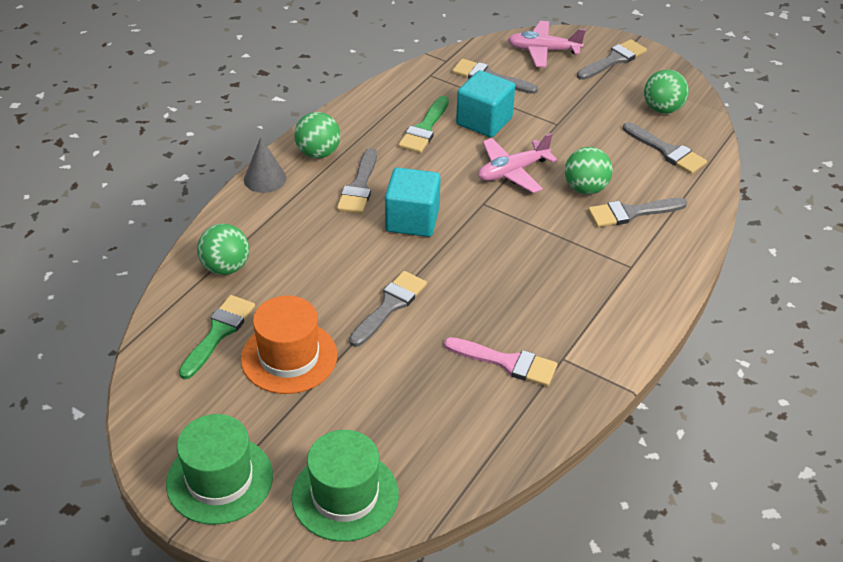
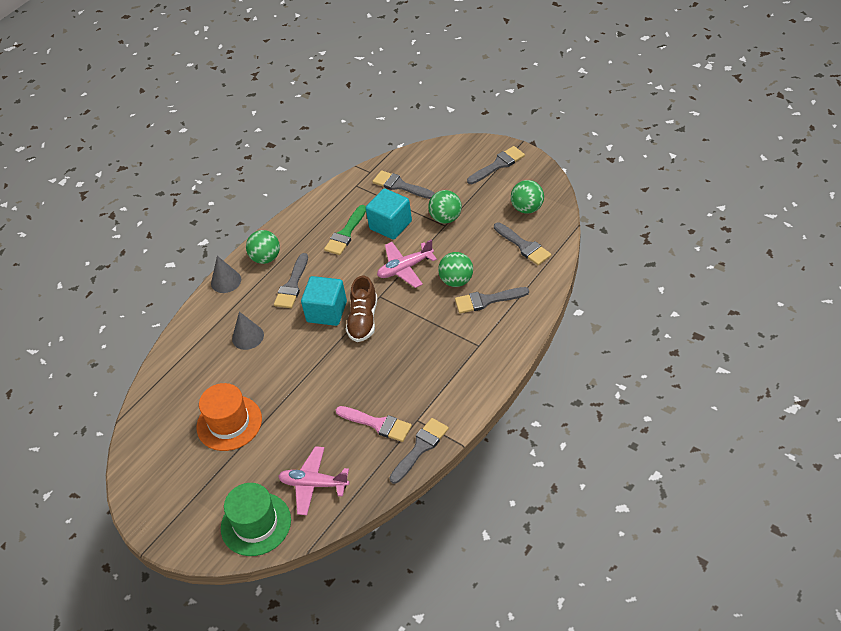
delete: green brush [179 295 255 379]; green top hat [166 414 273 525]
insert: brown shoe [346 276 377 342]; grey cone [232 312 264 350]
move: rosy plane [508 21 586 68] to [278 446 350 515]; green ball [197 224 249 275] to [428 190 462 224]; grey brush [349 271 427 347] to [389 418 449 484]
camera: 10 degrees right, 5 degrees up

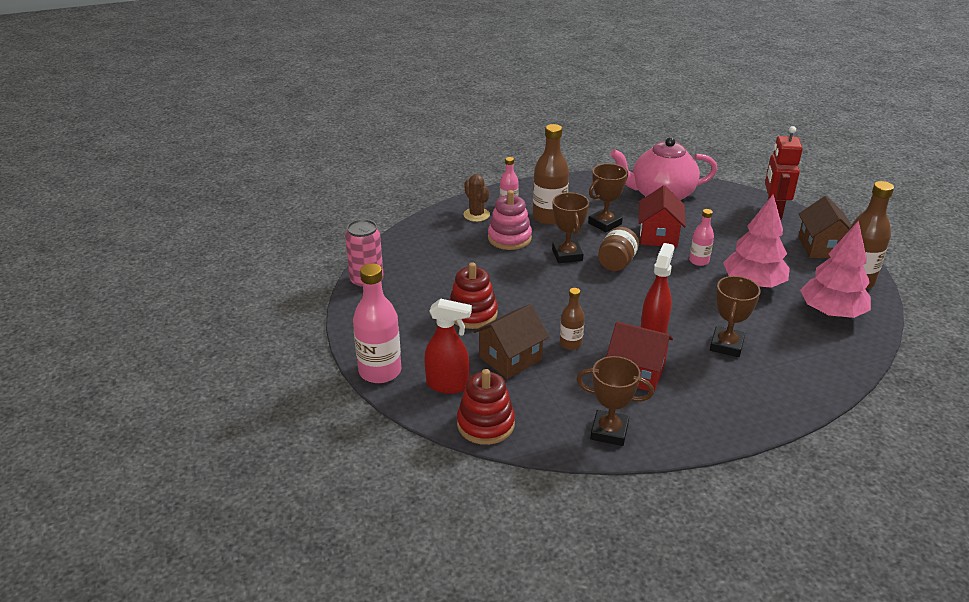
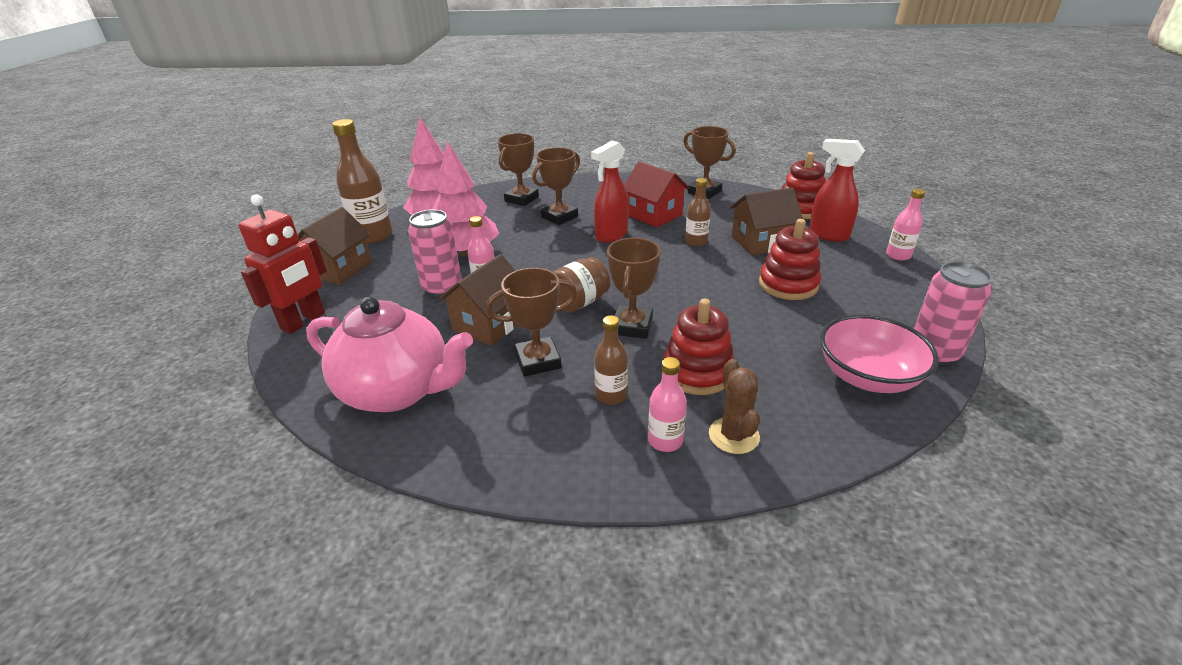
insert: brown award cup [497 133 539 206]; rosy soda can [408 210 462 297]; rosy bowl [820 314 939 393]
recolor: scarlet toy house [639 185 686 248] to brown toy house [438 254 517 346]; rosy ring stacker [488 190 532 250] to scarlet ring stacker [663 299 734 395]
resize: brown drink bottle [533 124 569 225] = [594 315 628 405] x0.55; rosy drink bottle [353 263 401 383] = [886 188 925 261] x0.55
camera: 155 degrees left, 0 degrees up

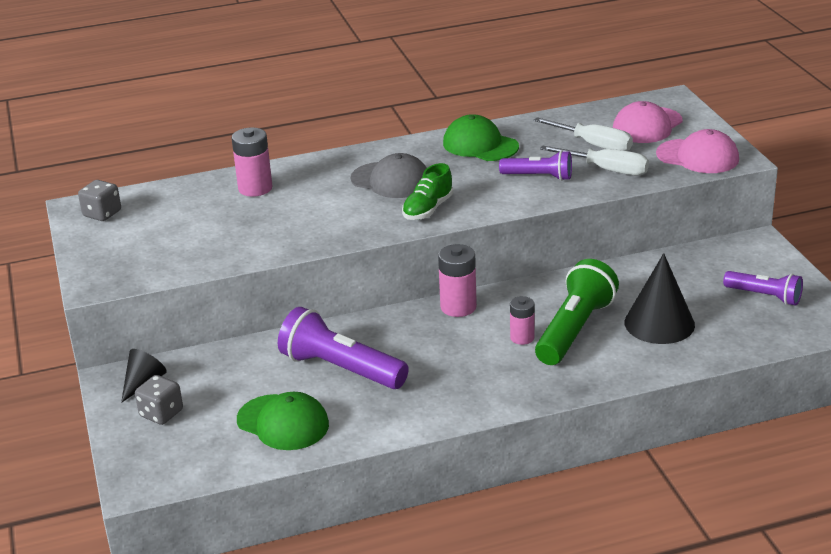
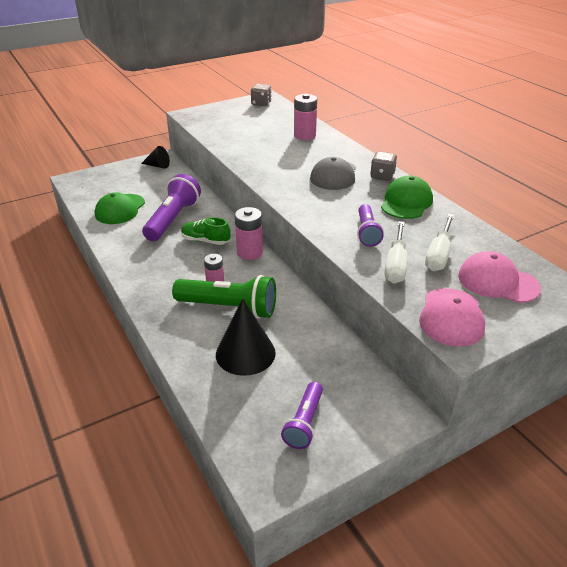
move: green shoe [402 163 453 220] to [181 217 231 245]; grey dice [135 375 183 425] to [370 151 397 181]
camera: 75 degrees right, 5 degrees up

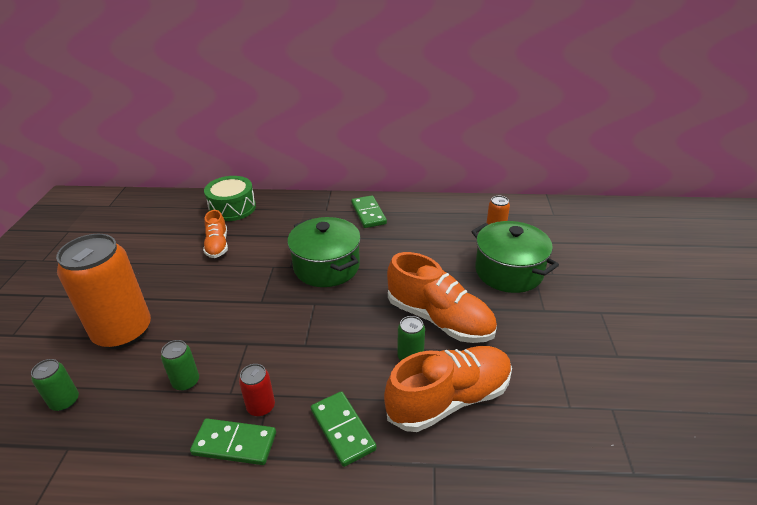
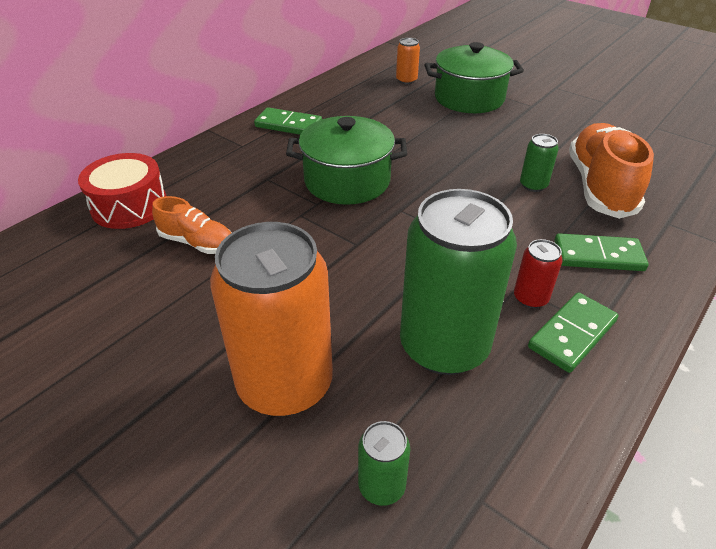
delete: orange-coloured shoe [387 252 497 343]
recolor: green snare drum [204 176 256 221] to scarlet snare drum [78 153 166 229]
resize: green soda can [161 340 199 391] = [400 189 517 375] x2.34
camera: 55 degrees left, 5 degrees up

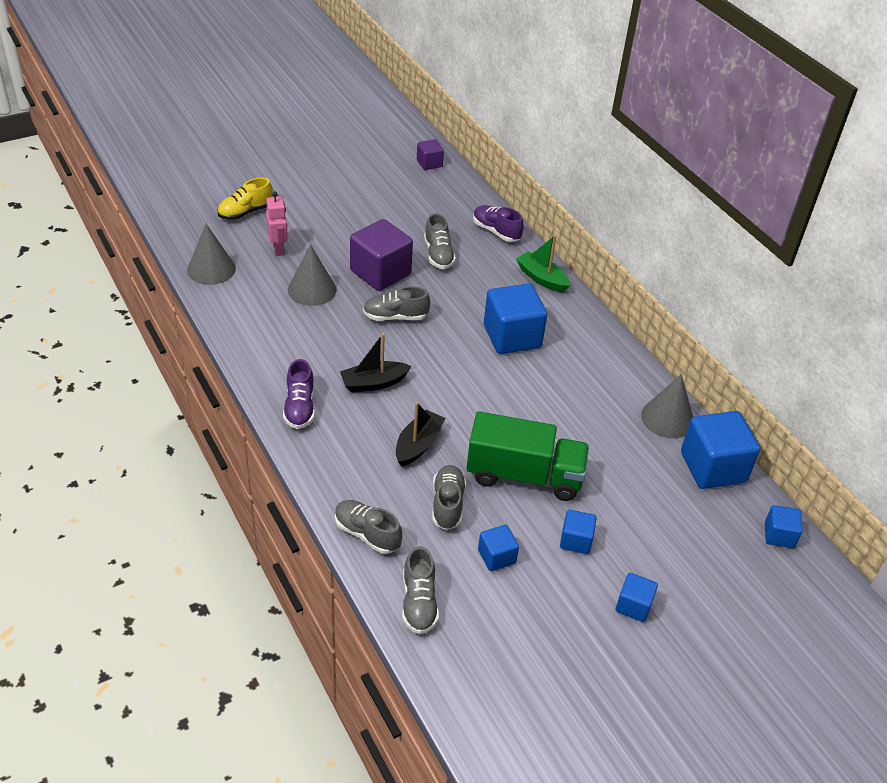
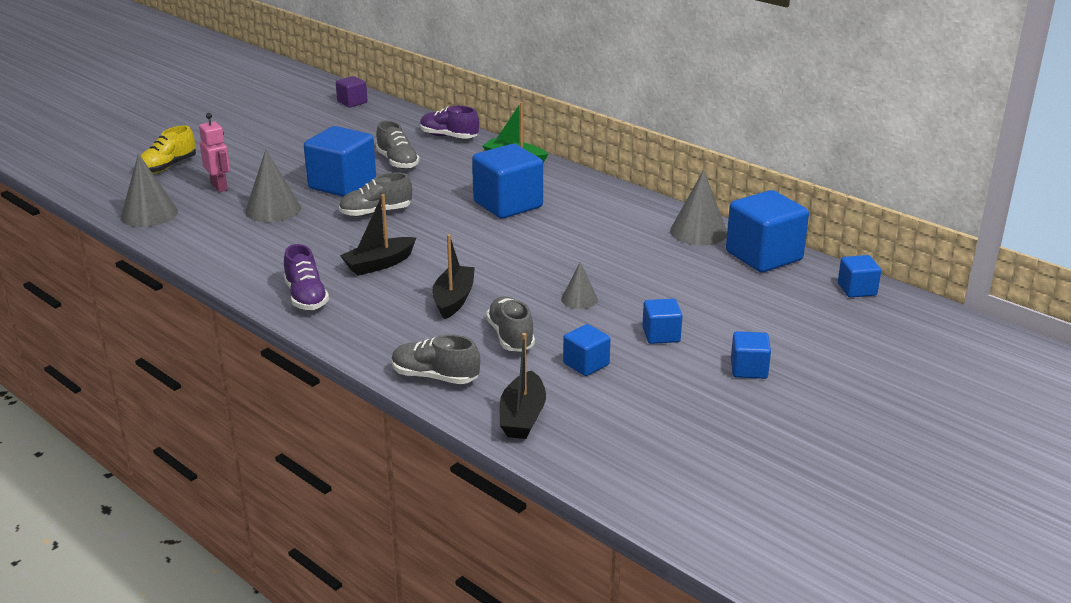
replace: green truck [466 411 589 501] to grey cone [561 262 598 309]; grey shoe [402 546 439 634] to black sailboat [500 333 546 439]
recolor: royal purple block [350 219 413 291] to cobalt block [304 126 376 197]
camera: 15 degrees left, 15 degrees down

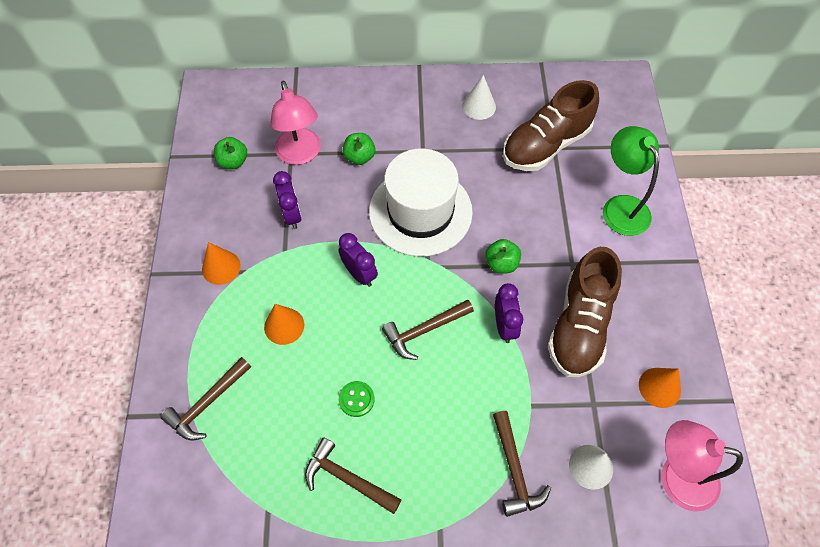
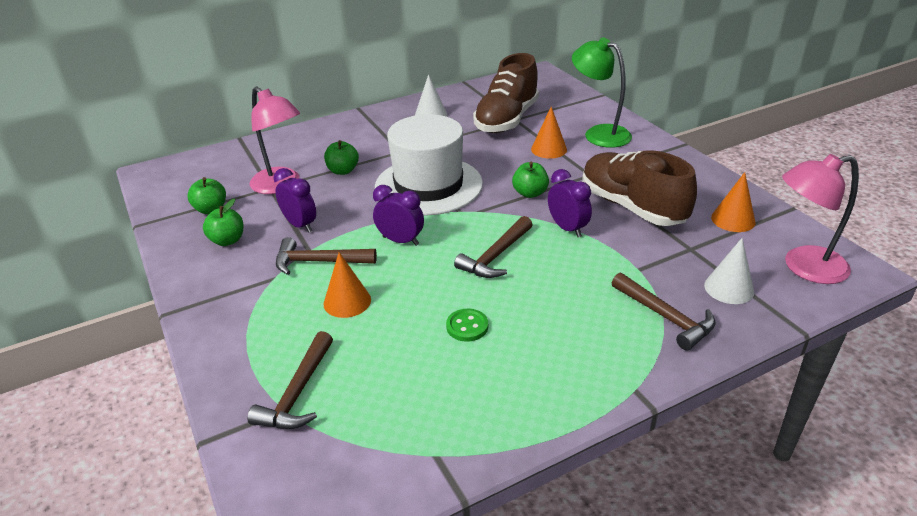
insert: green toy apple [203 199 243 246]
move: orange-coloured cone [202 242 241 285] to [531 106 567 159]; brown hammer [305 437 402 514] to [276 237 377 275]
rotate: brown shoe [548 247 622 377] = [582 150 697 226] 150 degrees clockwise
camera: 25 degrees left, 25 degrees down

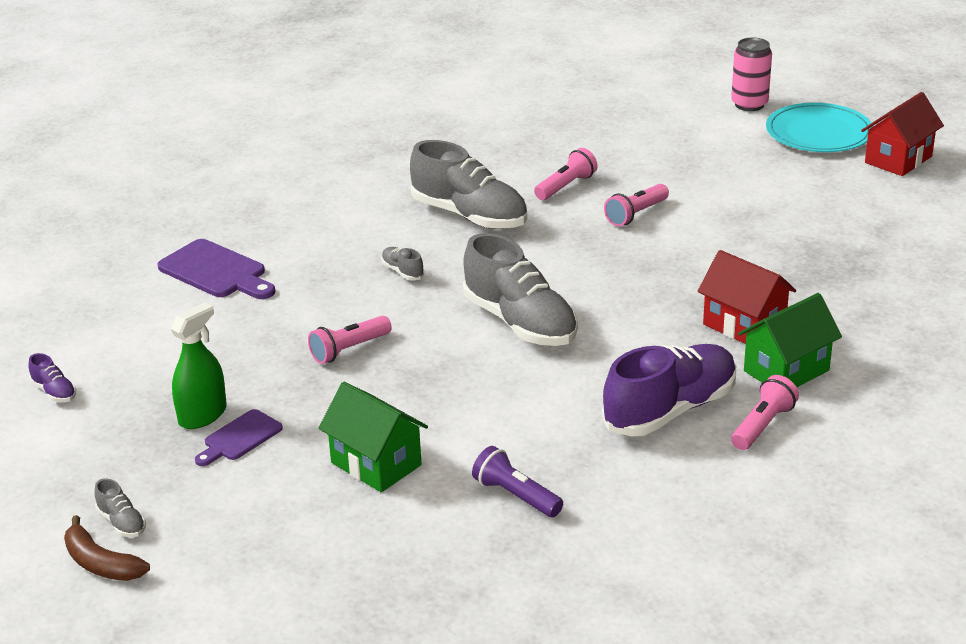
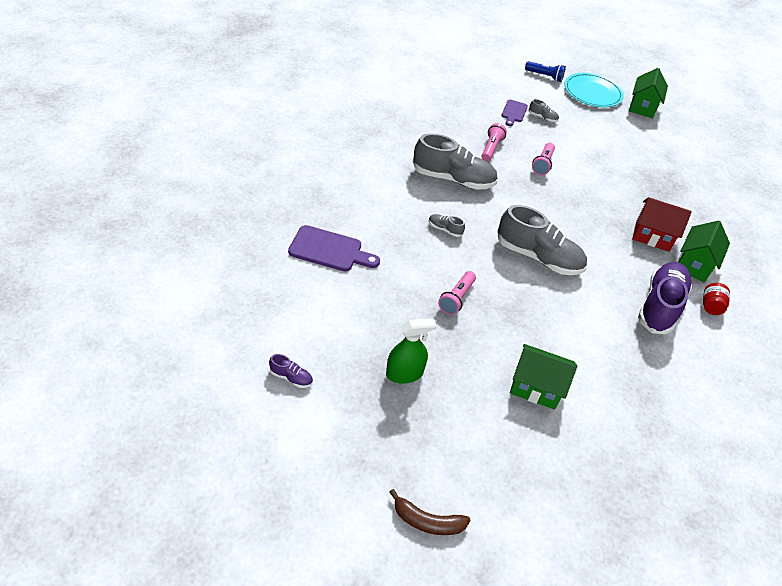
delete: royal purple pocket torch [472 446 563 517]
move: royal purple bread board [195 409 283 466] to [501 100 528 126]; grey shoe [94 478 146 537] to [529 99 559 122]
replace: rosy soda can [731 37 772 111] to cobalt pocket torch [525 61 566 82]; rosy pocket torch [731 375 799 450] to scarlet jam jar [703 283 730 315]
recolor: scarlet toy house [861 92 944 176] to green toy house [629 68 668 118]
rotate: green sprayer [171 302 227 429] = [386 318 436 384] 60 degrees clockwise
camera: 30 degrees left, 15 degrees up

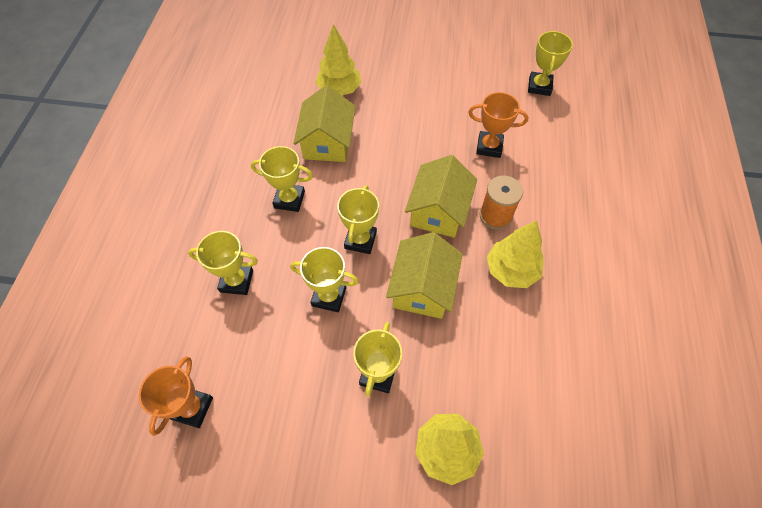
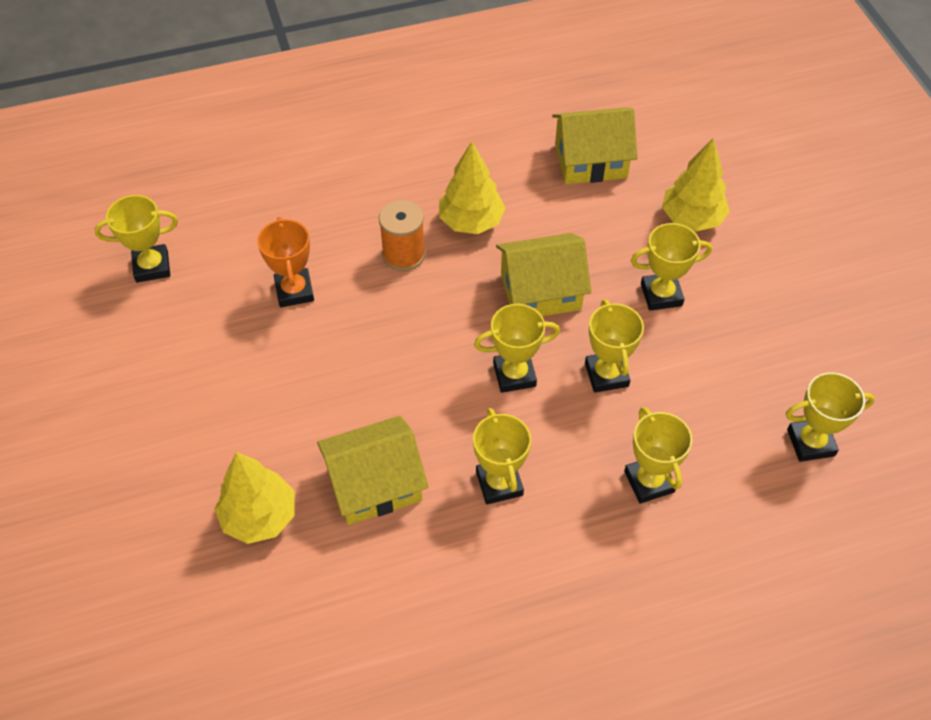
move: bright yellow toy house [405 155 477 238] to [552 108 637 184]
recolor: orange-coloured award cup [139 356 213 436] to bright yellow award cup [786 372 875 462]
camera: 115 degrees left, 5 degrees down

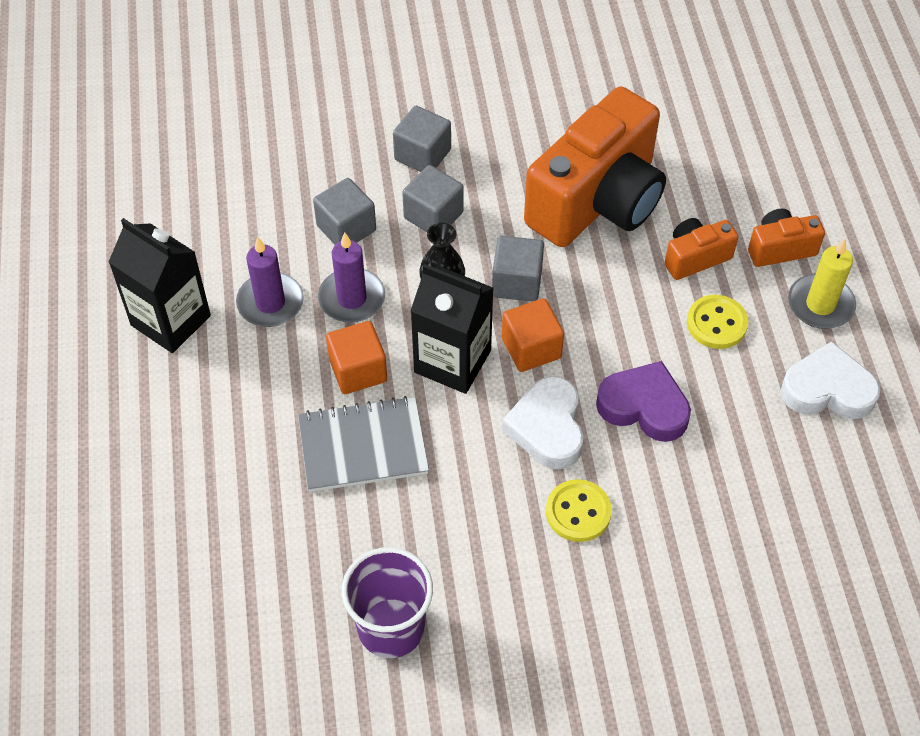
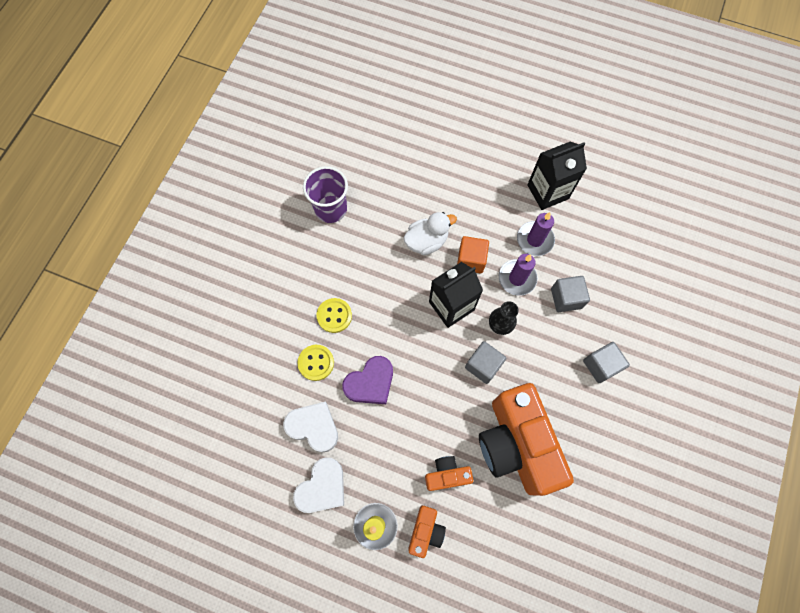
delete: grey block [402 165 463 232]; orange-coloured block [502 298 564 372]
move: bright yellow button [687 295 748 349] to [297 345 334 381]; white love heart [502 376 584 469] to [283 402 338 453]
replace: grey exercise book [298 396 429 492] to white rubber duck [404 212 457 255]
rotate: orange-coloured camera [665 218 738 280] = [425 456 473 491] 105 degrees counterclockwise
camera: 120 degrees right, 15 degrees up

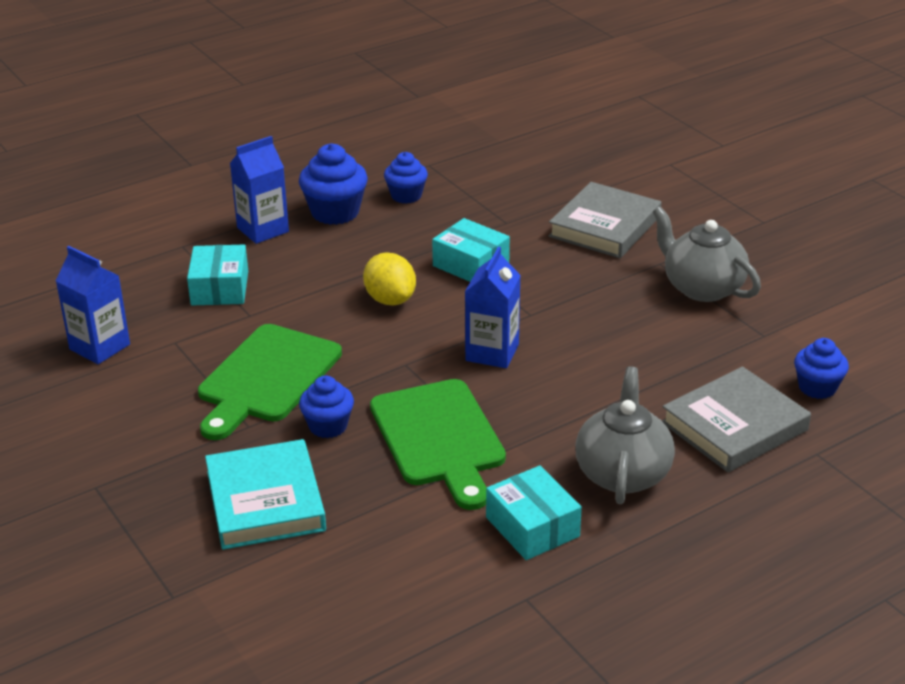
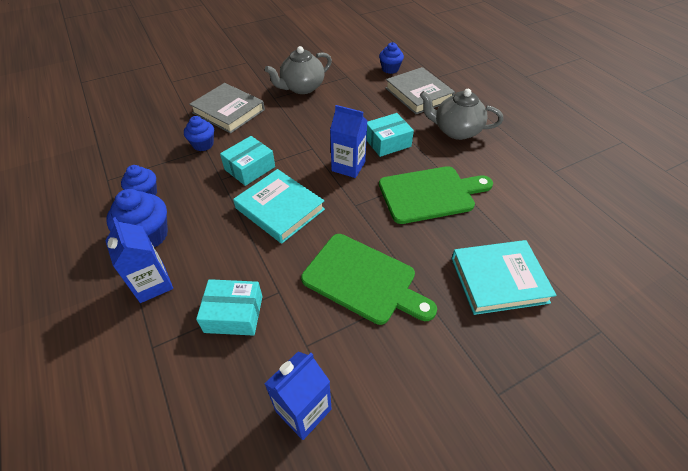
move: cobalt muffin [299 376 354 438] to [184 116 214 151]; aqua parcel [486 466 582 560] to [366 113 414 157]
replace: bright yellow citrus fruit [363 253 416 306] to aqua hardback [233 169 325 244]
camera: 85 degrees left, 15 degrees up

